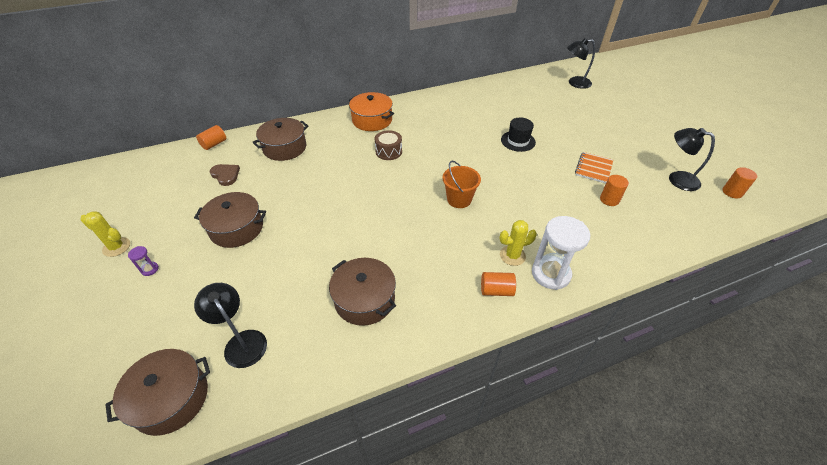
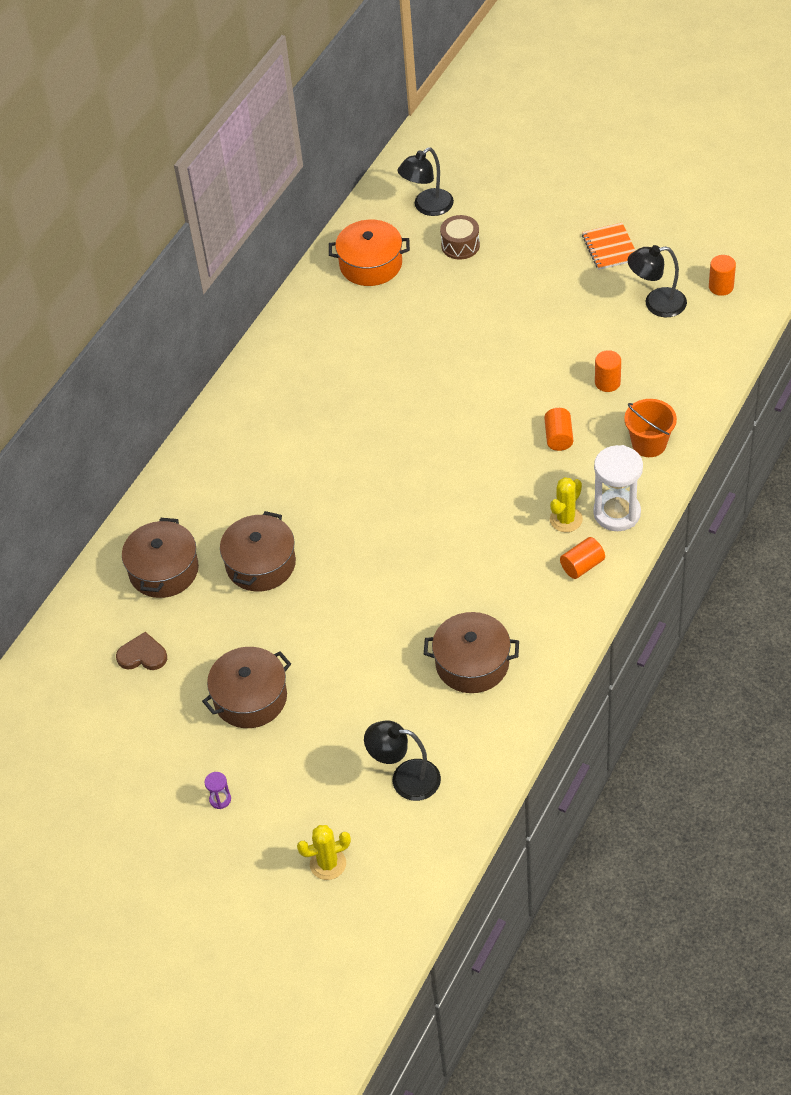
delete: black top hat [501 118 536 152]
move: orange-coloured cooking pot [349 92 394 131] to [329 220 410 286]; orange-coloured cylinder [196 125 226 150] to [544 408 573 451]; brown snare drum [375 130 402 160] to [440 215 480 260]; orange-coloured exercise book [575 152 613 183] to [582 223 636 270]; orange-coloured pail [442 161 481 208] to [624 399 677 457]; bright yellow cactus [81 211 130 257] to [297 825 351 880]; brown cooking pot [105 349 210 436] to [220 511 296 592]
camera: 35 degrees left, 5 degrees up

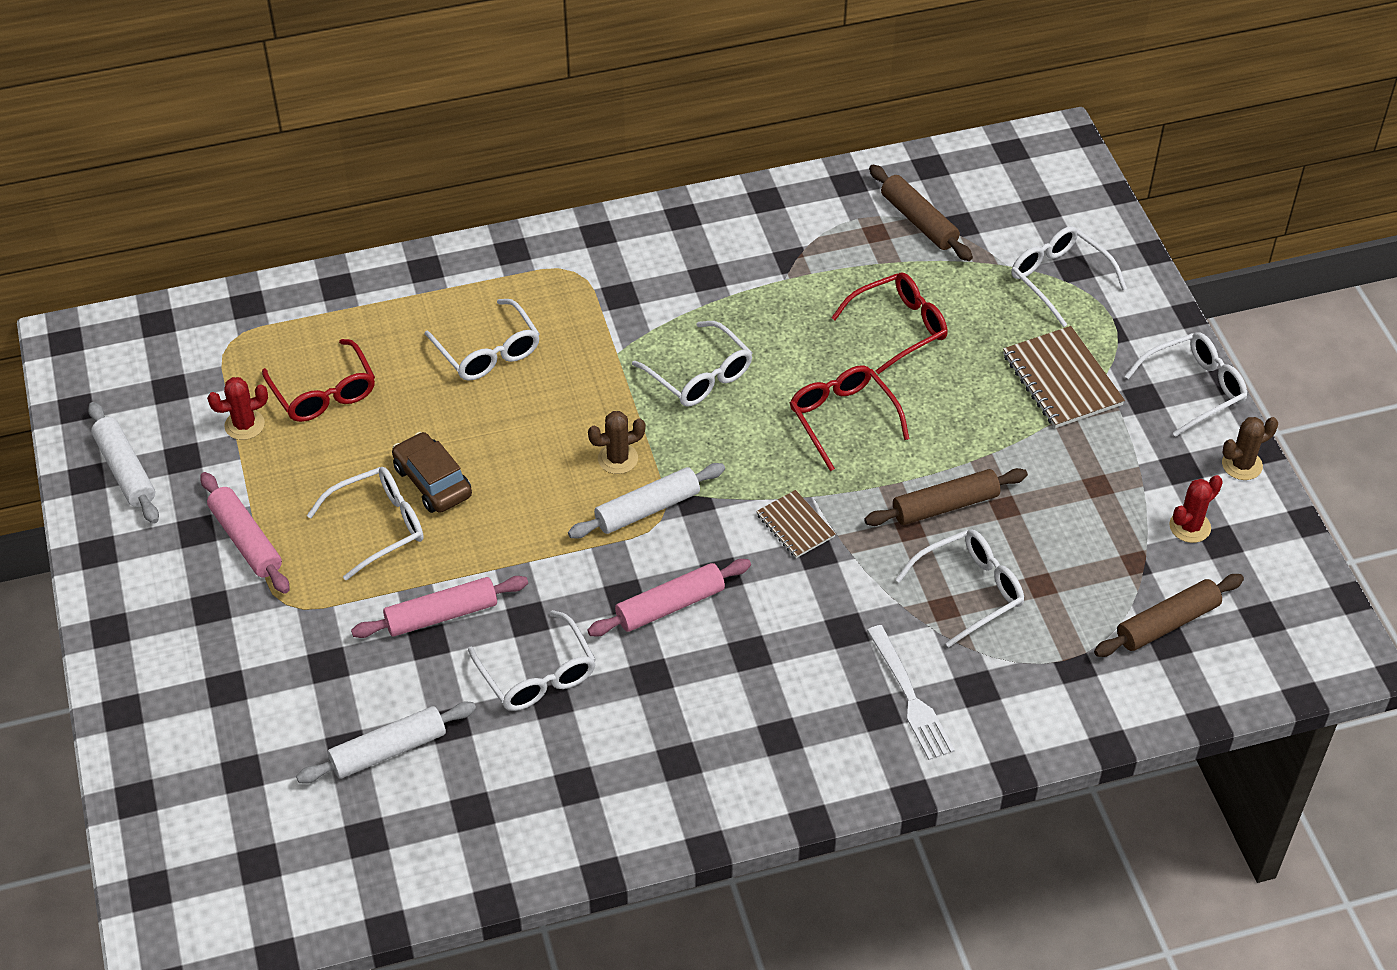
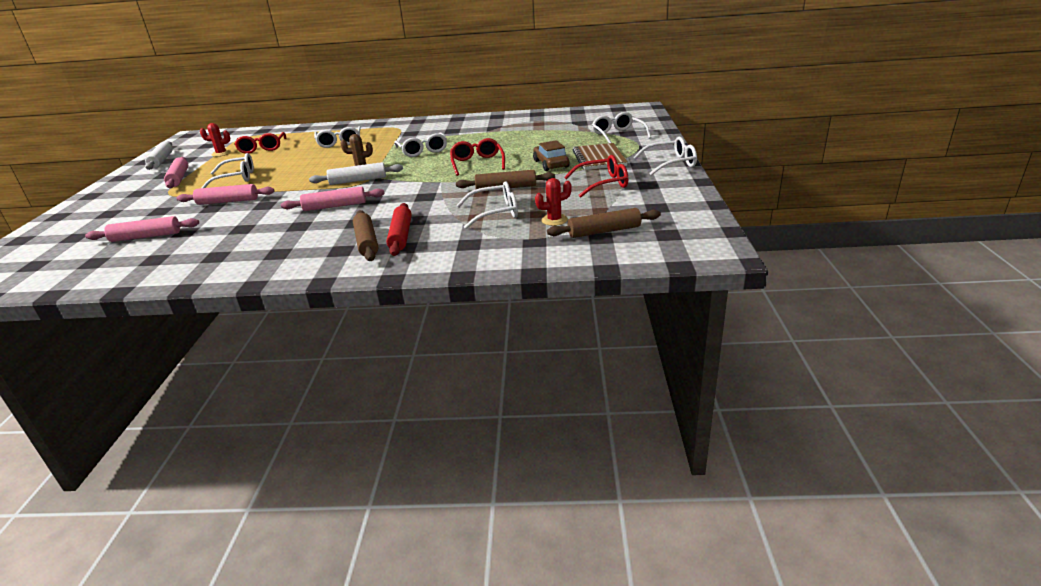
delete: brown cactus [1222 417 1278 480]; brown exercise book [756 490 836 558]; white eyeglasses [468 610 596 711]; white table fork [867 625 955 760]
insert: scarlet pastry roller [386 203 412 256]
move: brown pastry roller [869 165 973 261] to [353 210 378 261]; scarlet eyeglasses [831 273 947 374] to [564 155 628 198]; brown car [392 432 472 513] to [533 140 570 171]; scarlet cactus [1169 475 1223 543] to [535 178 572 226]
recolor: white pastry roller [296 702 476 784] to rosy pastry roller [85 216 199 242]
camera: 20 degrees right, 20 degrees down

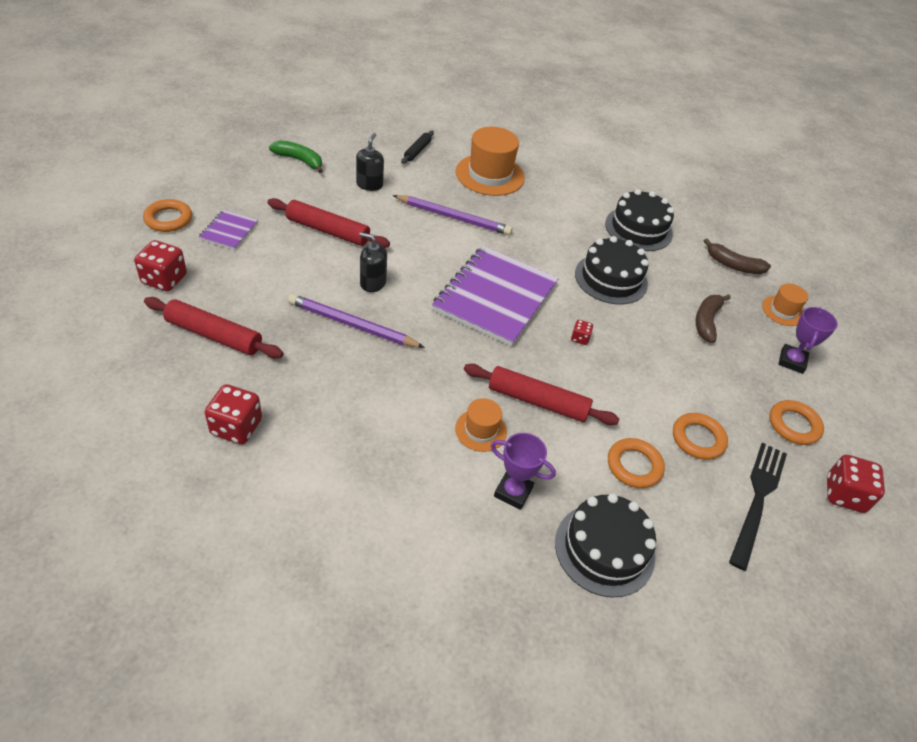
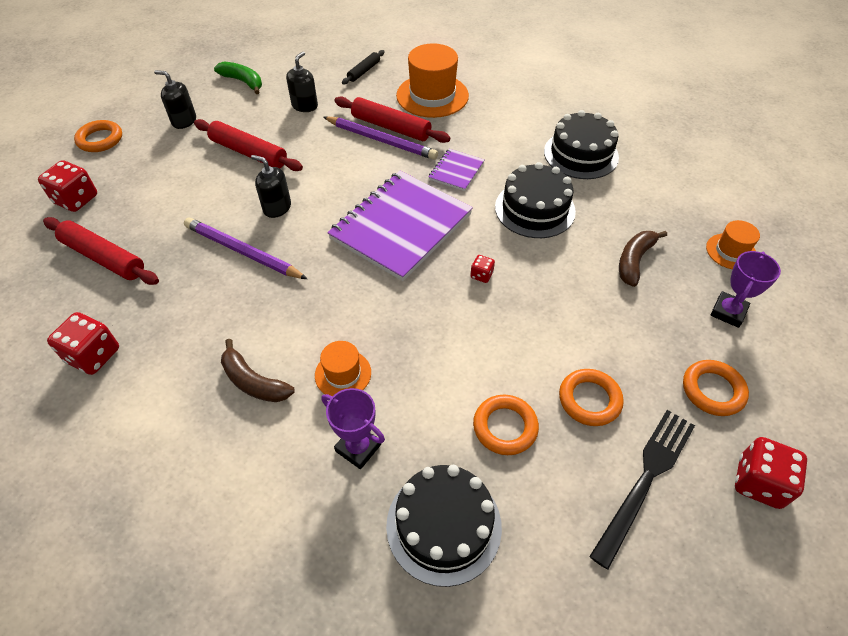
insert: black soap pump [154 70 196 129]
move: royal purple exercise book [199 210 258 250] to [428 149 484 191]; brown banana [704 239 771 274] to [221 339 295 402]; scarlet pastry roller [464 364 619 425] to [334 96 450 143]
camera: 15 degrees right, 5 degrees up

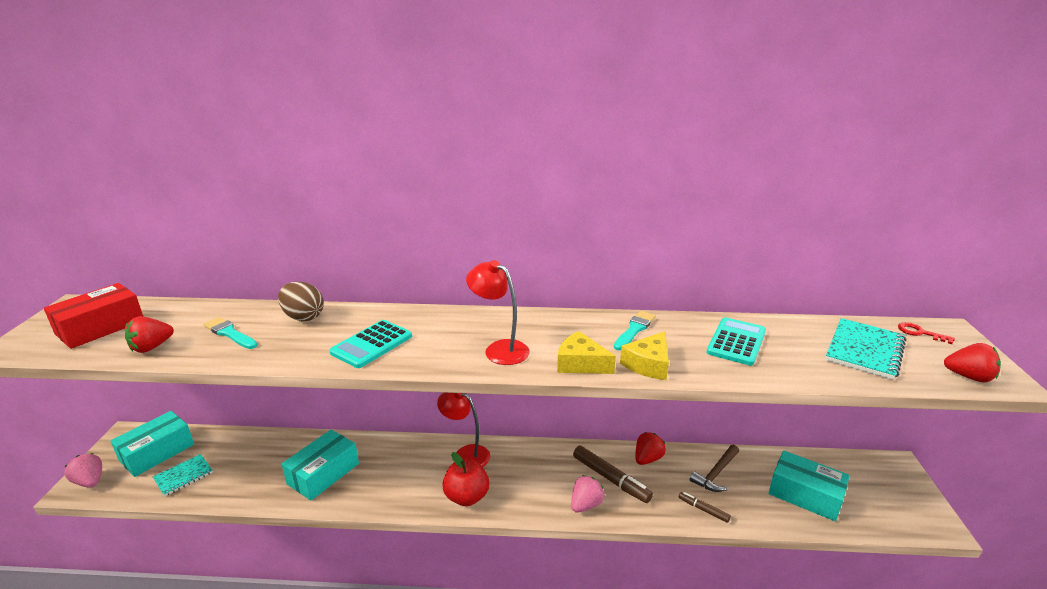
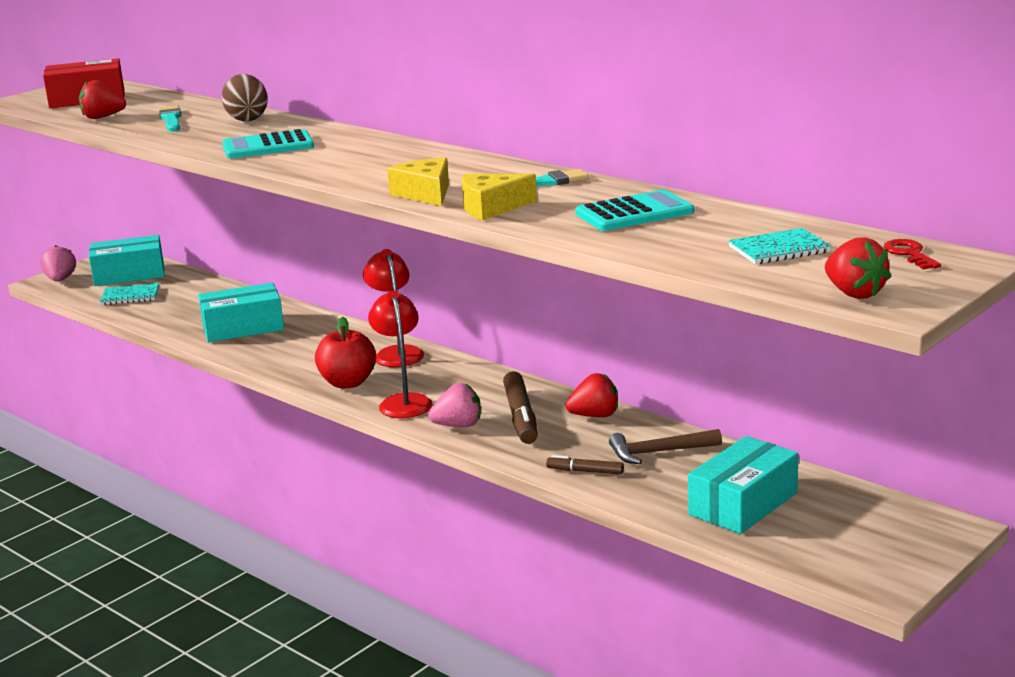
move: scarlet desk lamp [466 260 530 365] to [368 291 432 418]
rotate: aqua parcel [768 450 850 521] = [688 436 798 534] 60 degrees clockwise; brown felt pen [678 492 731 523] = [546 455 624 475] 60 degrees counterclockwise
resize: aqua exercise book [825 318 906 380] = [728 228 831 264] x0.64
camera: 40 degrees right, 5 degrees down

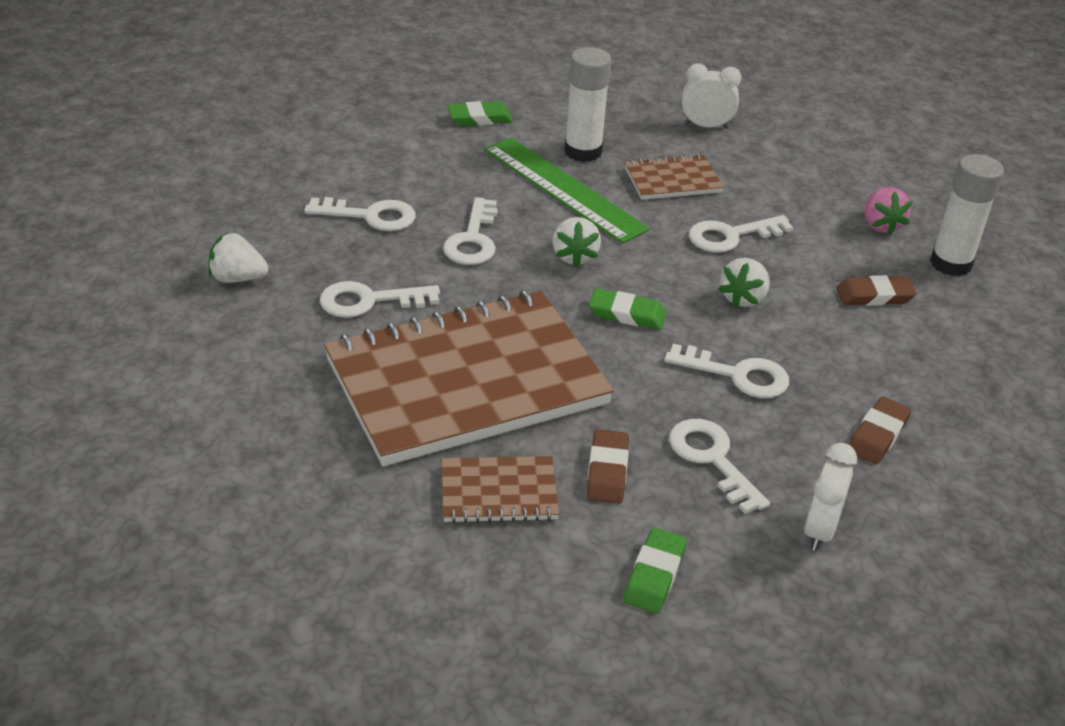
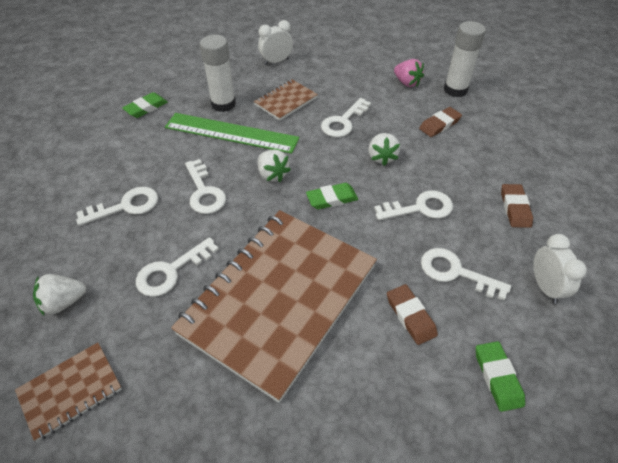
move: brown exercise book [441 456 559 523] to [15 342 122 441]
camera: 30 degrees left, 10 degrees up

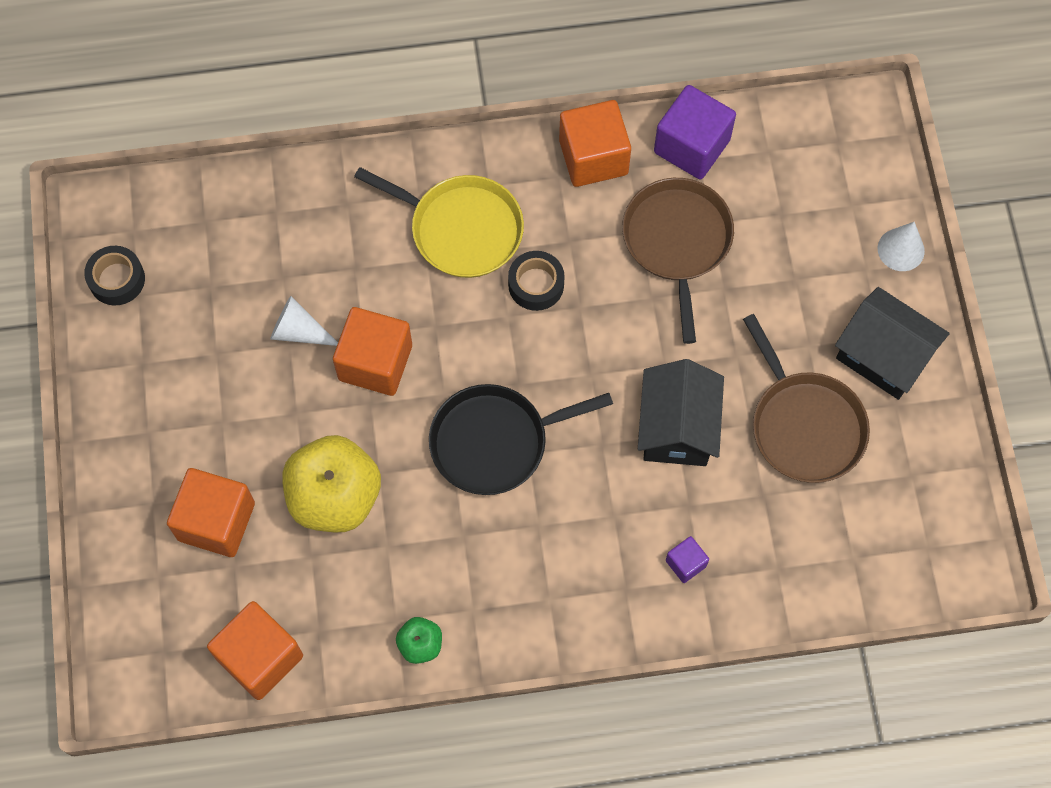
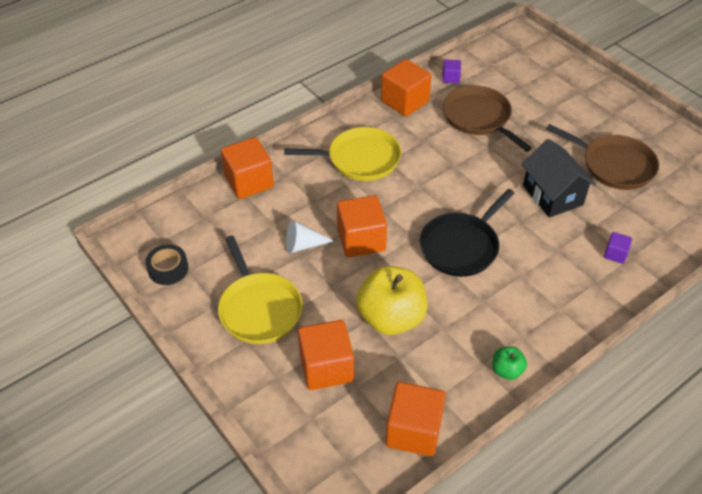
delete: white cone [878 222 925 271]; black tape [508 251 565 311]; black toy house [835 287 950 400]
insert: orange-coloured block [221 137 274 199]; bright yellow pan [218 236 303 344]
resize: royal purple block [654 85 736 179] = [443 60 461 83] x0.49
camera: 30 degrees left, 20 degrees down

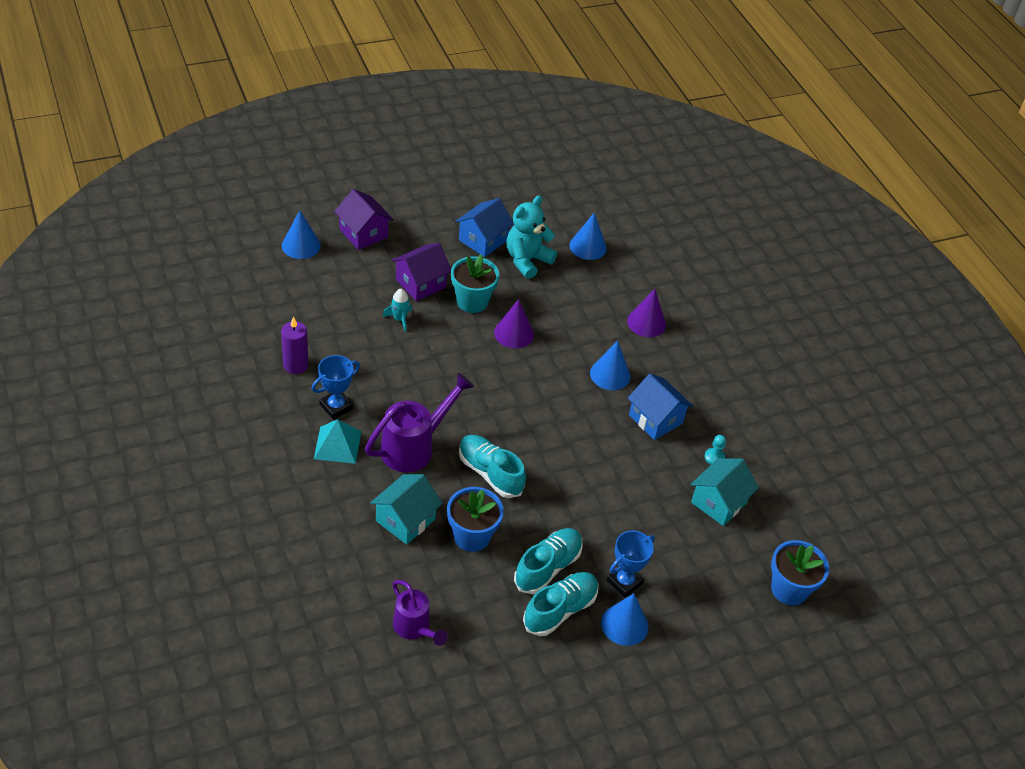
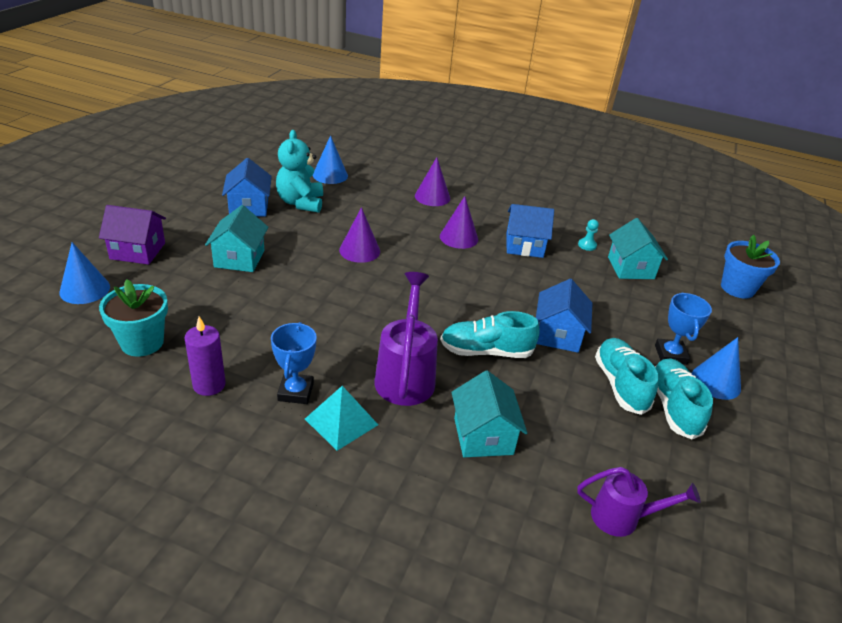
delete: aqua toy rocket [382 289 412 332]; cobalt plant pot [447 487 504 552]
insert: cobalt toy house [536 279 592 353]
move: aqua plant pot [451 254 499 313] to [99 279 168 357]
recolor: royal purple toy house [392 243 451 301] to aqua toy house [205 205 268 272]; cobalt cone [590 341 630 390] to royal purple cone [440 196 478 249]
camera: 45 degrees left, 10 degrees down

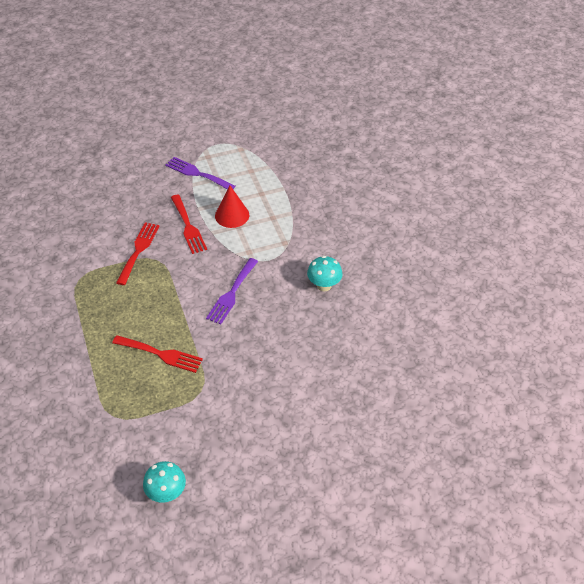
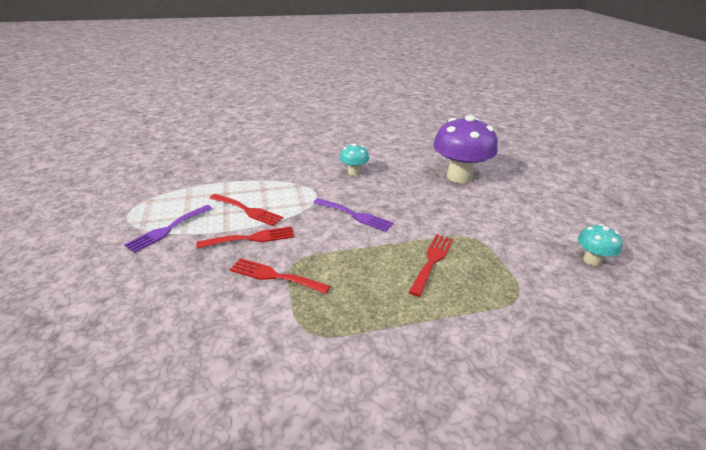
insert: royal purple toadstool [433 115 498 183]
replace: scarlet cone [215 186 249 228] to scarlet table fork [210 194 283 226]
camera: 85 degrees left, 15 degrees down

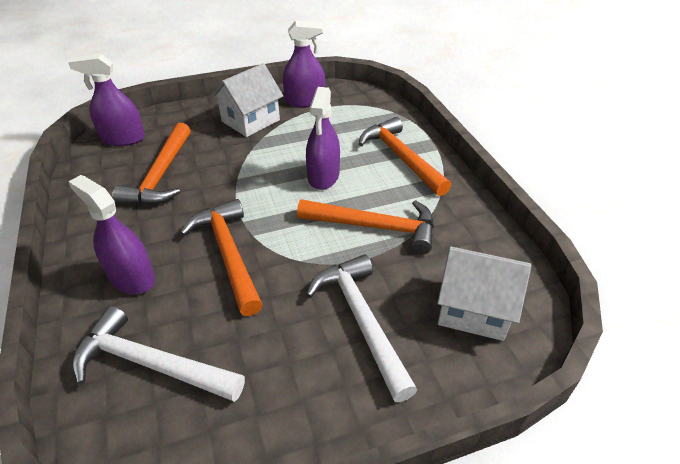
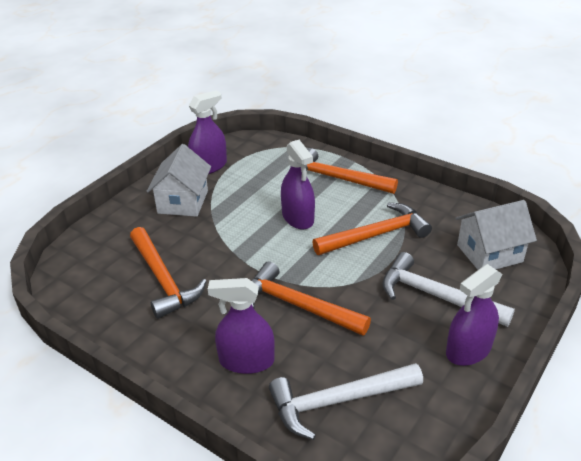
move: royal purple sprayer [68 54 145 146] to [446 264 502 366]
camera: 35 degrees left, 5 degrees down

